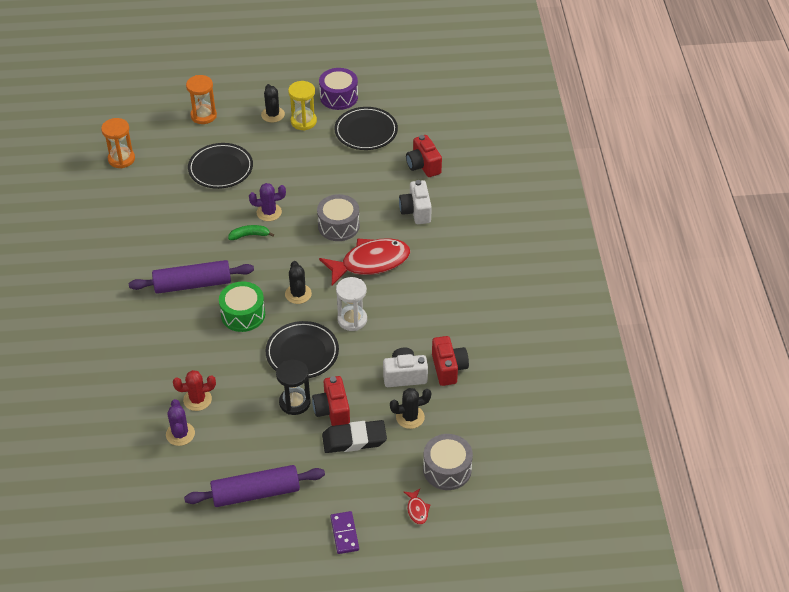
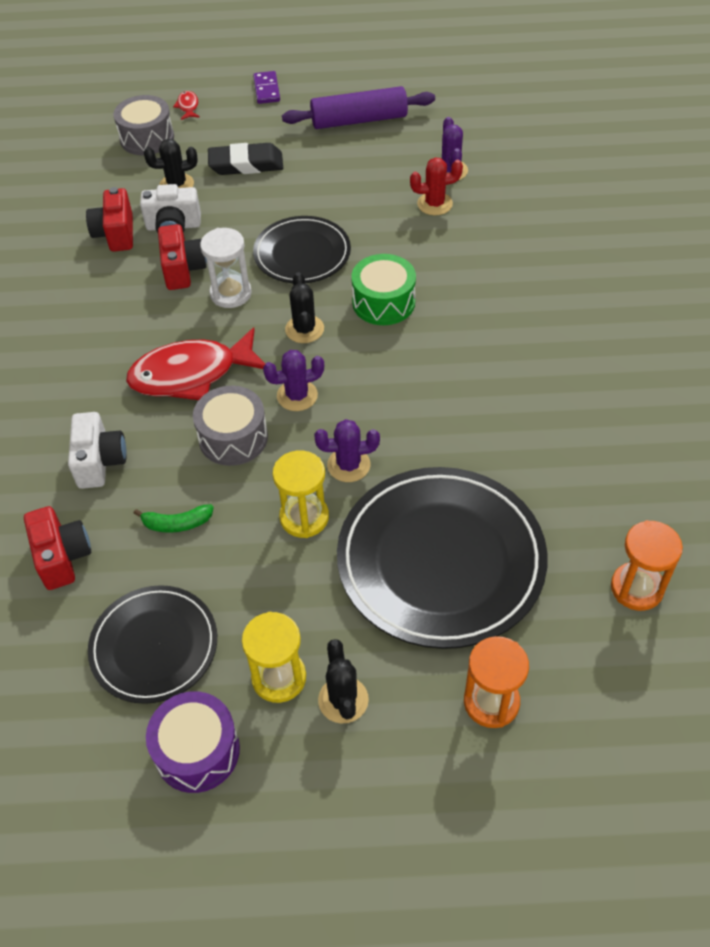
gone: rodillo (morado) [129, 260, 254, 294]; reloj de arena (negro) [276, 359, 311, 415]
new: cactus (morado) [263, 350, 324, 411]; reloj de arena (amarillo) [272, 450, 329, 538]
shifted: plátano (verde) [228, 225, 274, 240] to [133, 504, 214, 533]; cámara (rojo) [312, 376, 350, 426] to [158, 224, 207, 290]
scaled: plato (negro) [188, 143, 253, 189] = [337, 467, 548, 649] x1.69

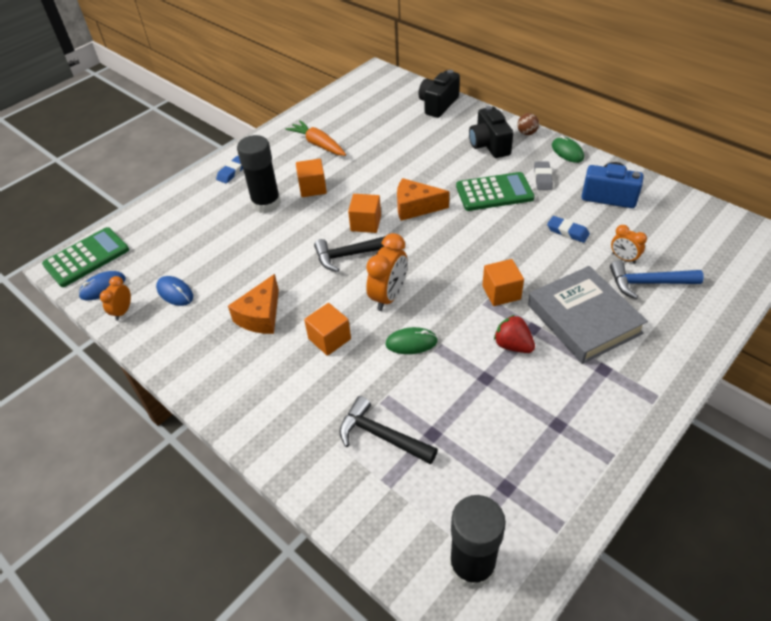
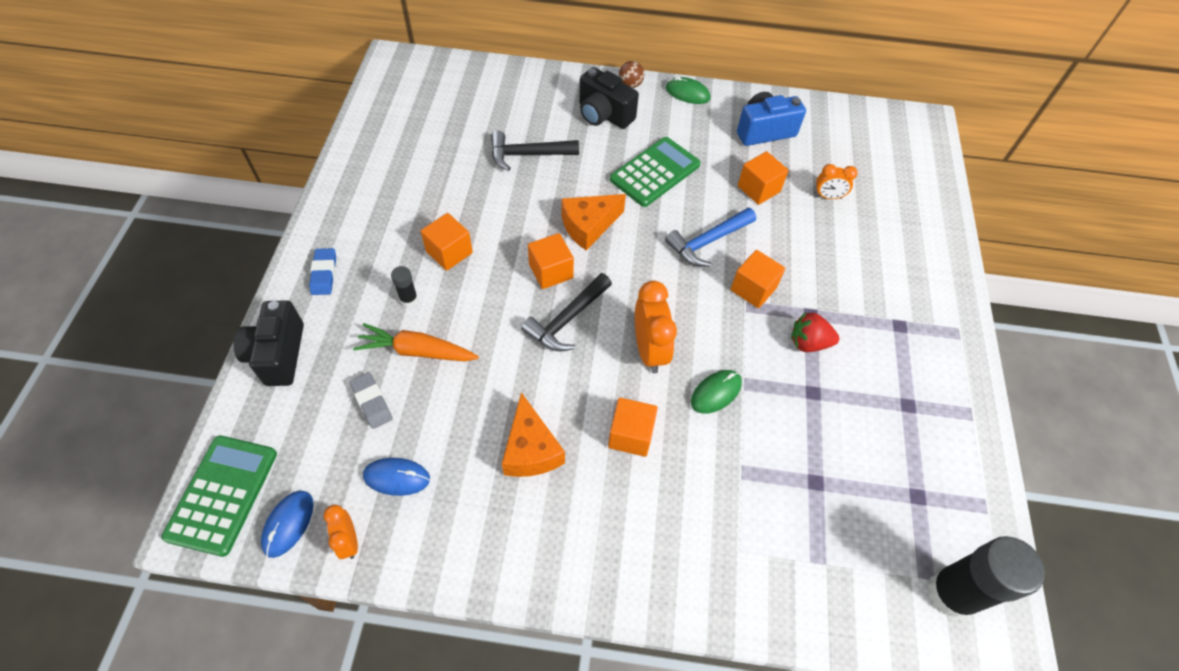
gone: libro (gris) [528, 266, 648, 364]
shifted: cámara (negro) [419, 70, 460, 118] to [234, 300, 304, 386]; zanahoria (naranja) [286, 120, 346, 156] to [353, 323, 479, 362]; goma de borrar (gris) [534, 162, 553, 190] to [349, 372, 393, 429]; martillo (azul) [610, 260, 704, 299] to [665, 208, 756, 267]; martillo (negro) [339, 396, 438, 464] to [491, 131, 579, 171]
swapped: goma de borrar (azul) [547, 216, 590, 243] to cubo (naranja) [738, 151, 789, 205]
scaled: barra de pegamento (negro) [237, 135, 281, 213] = [391, 266, 418, 306] x0.45

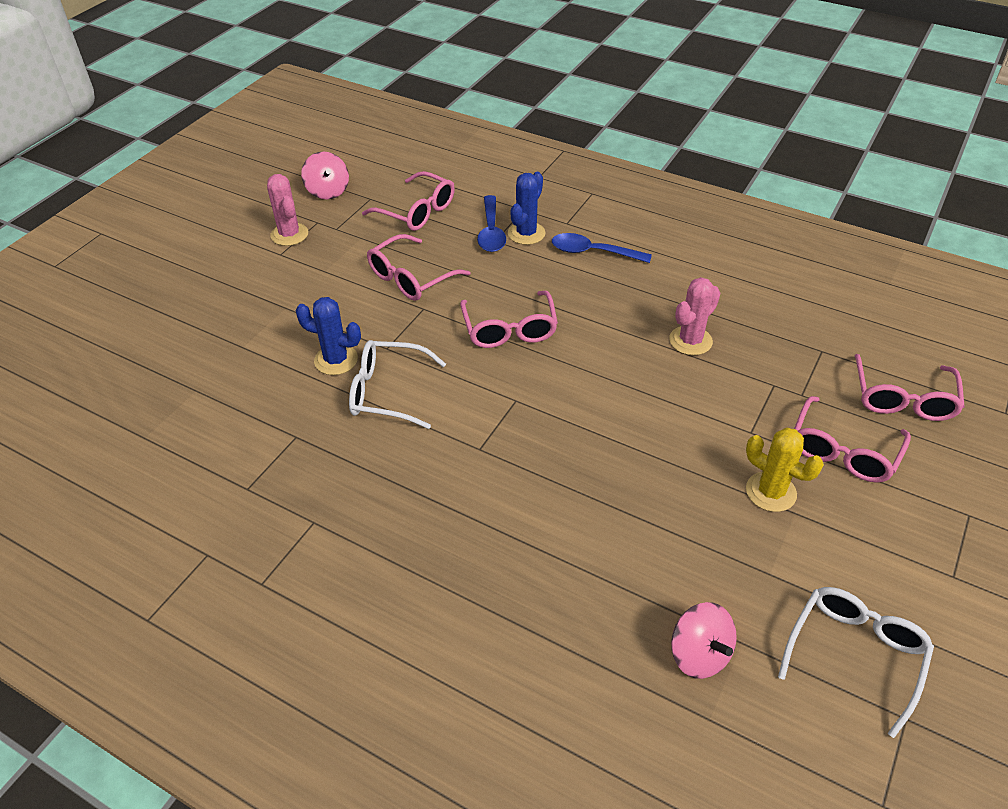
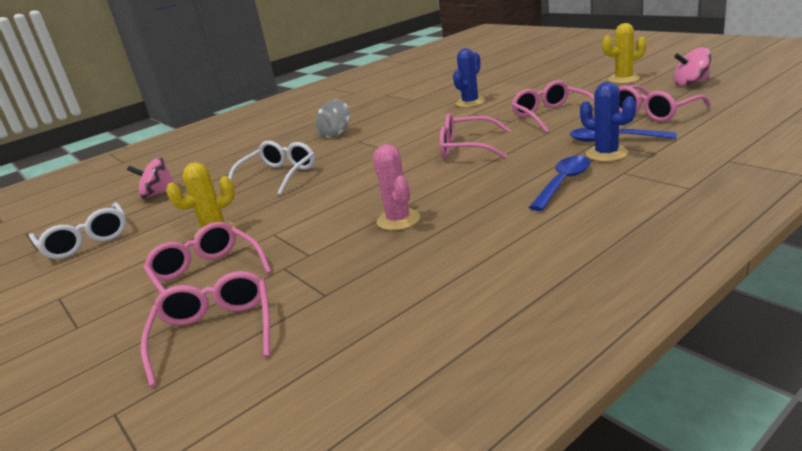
new: peonza (gris) [316, 99, 350, 138]
shifted: gafas (blanco) [349, 340, 446, 429] to [228, 140, 315, 195]
repainted: cactus (rosa) [267, 174, 308, 246] to cactus (amarillo) [602, 23, 647, 84]
rotated: gafas (rosa) [855, 354, 965, 421] = [140, 271, 270, 386] 45 degrees clockwise

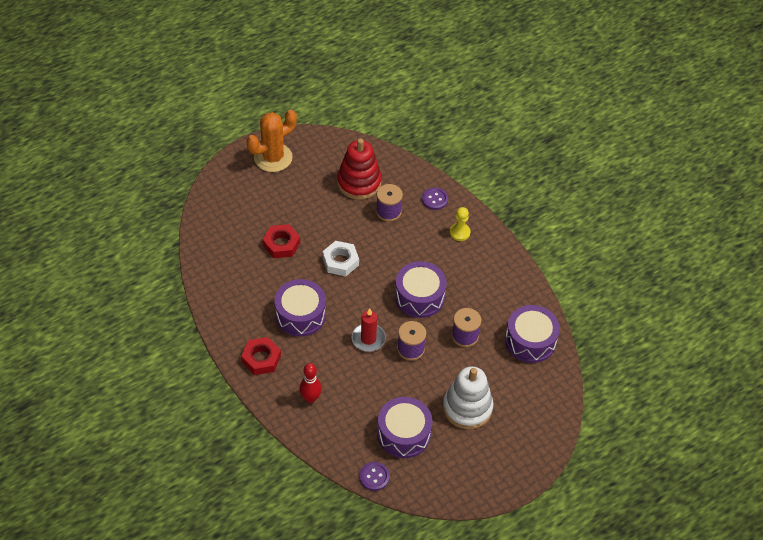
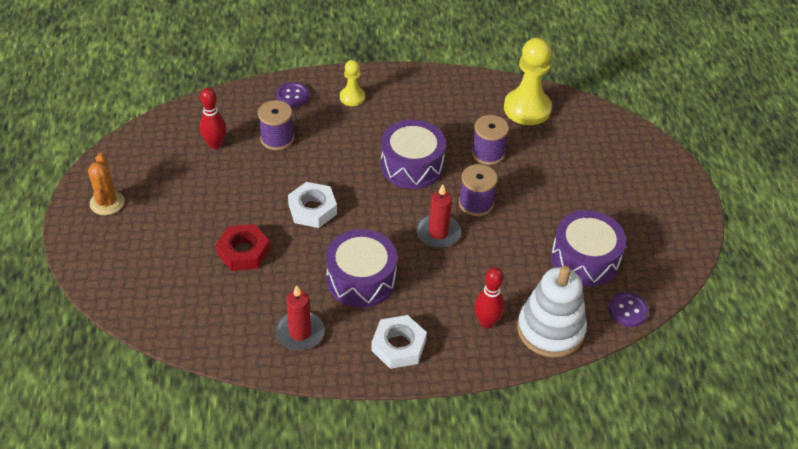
new: vela (rojo) [275, 285, 324, 350]
shifted: juguete apilable (blanco) [443, 366, 494, 429] to [517, 266, 587, 358]
swapped: juguete apilable (rojo) [337, 138, 382, 200] to bolo (rojo) [200, 88, 226, 149]; tambor (morado) [505, 305, 560, 363] to peón (amarillo) [504, 38, 552, 125]
repainted: tuerca (rojo) [241, 337, 281, 375] to tuerca (blanco) [371, 315, 427, 369]
scaled: cactus (naranja) [247, 110, 297, 172] = [88, 153, 125, 215] x0.63

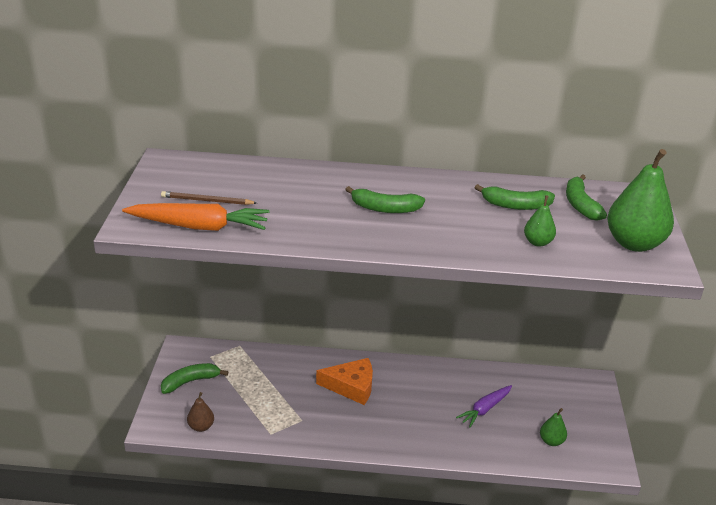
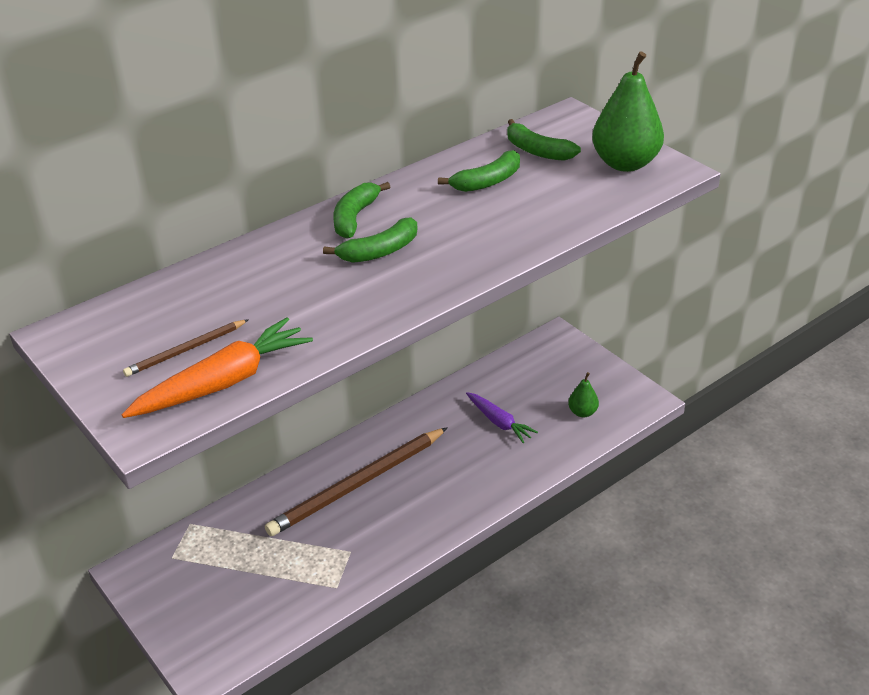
gone: pera (verde) [524, 195, 556, 247]; pera (marrón) [187, 392, 214, 432]
shifted: plátano (verde) [161, 363, 228, 394] to [333, 182, 390, 239]
swapped: queso (naranja) [316, 358, 373, 405] to lápiz (marrón) [265, 427, 448, 536]
rotated: zanahoria (morado) [456, 385, 512, 427] = [466, 392, 538, 443] 45 degrees counterclockwise

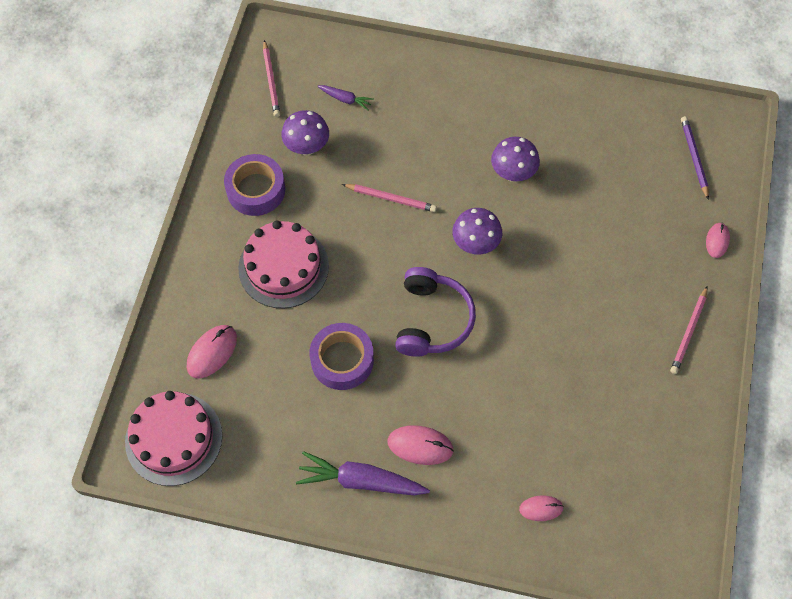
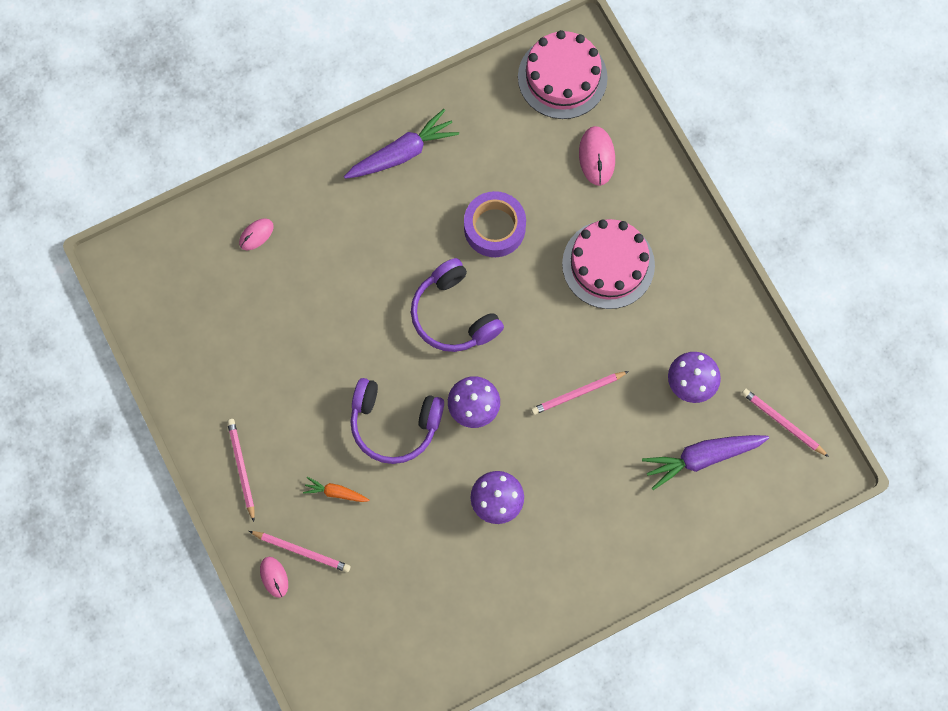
gone: lápiz (morado) [681, 116, 709, 200]; cinta adhesiva (morado) [224, 154, 285, 216]; ratón (rosa) [388, 425, 454, 465]
new: auriculares (morado) [350, 378, 444, 464]; zanahoria (naranja) [303, 477, 370, 502]; lápiz (rosa) [249, 531, 350, 572]
scaled: zanahoria (morado) [318, 85, 374, 110] = [642, 435, 769, 490] x1.94

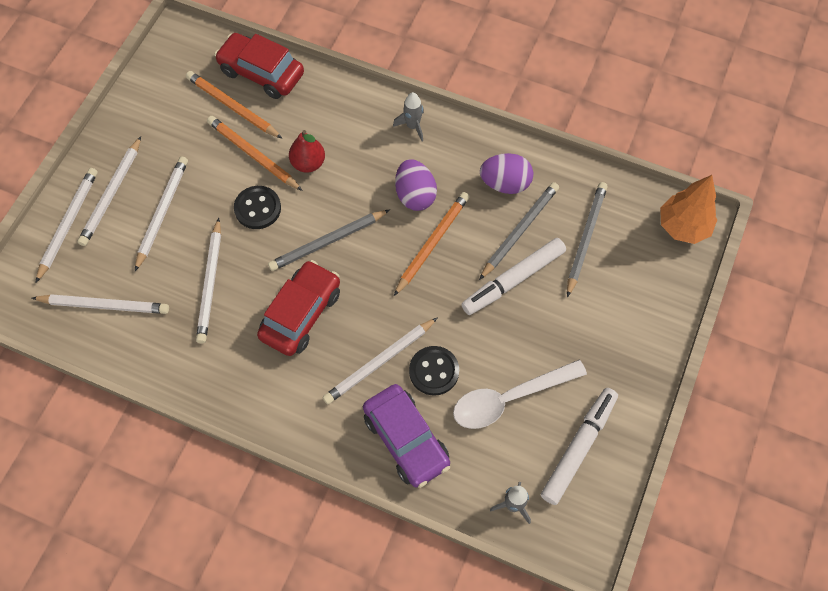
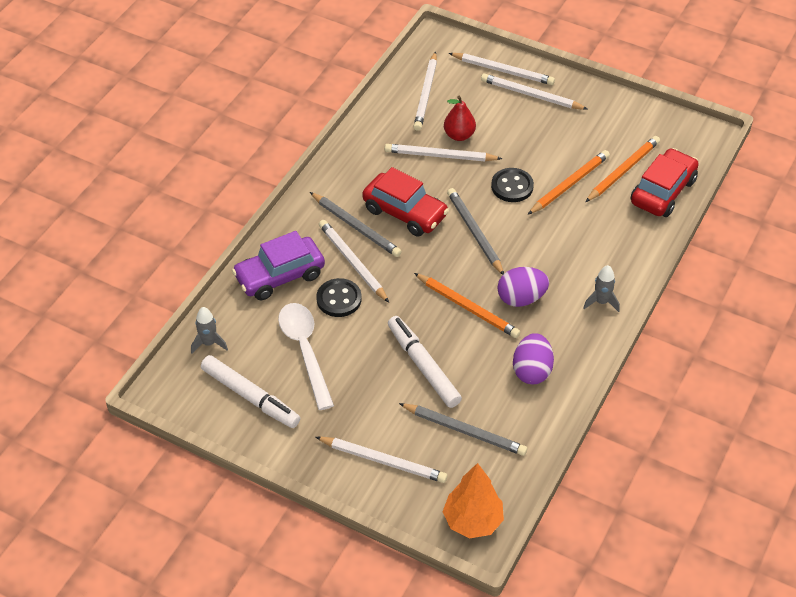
shifted: pera (rojo) [289, 130, 325, 173] to [444, 96, 476, 141]; lápiz (blanco) [135, 156, 188, 271] to [316, 437, 447, 483]; lápiz (gris) [479, 182, 559, 280] to [310, 192, 402, 257]

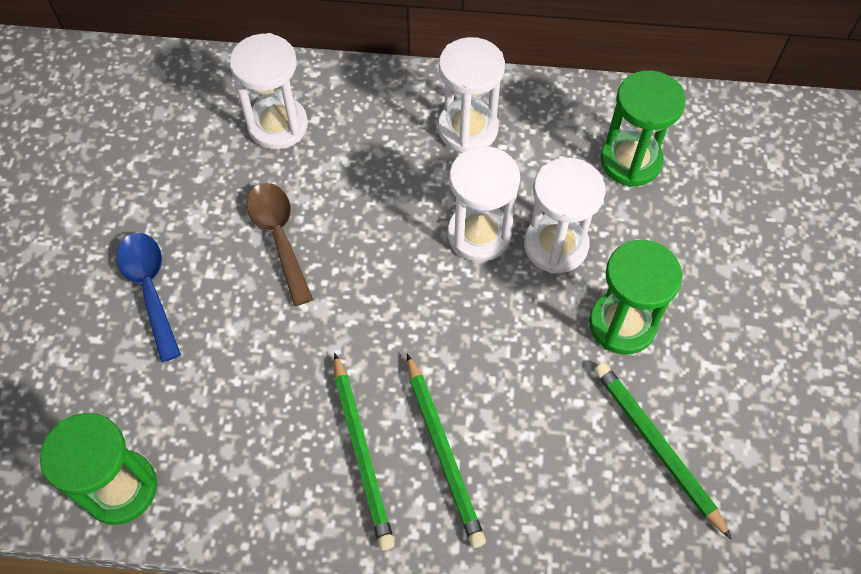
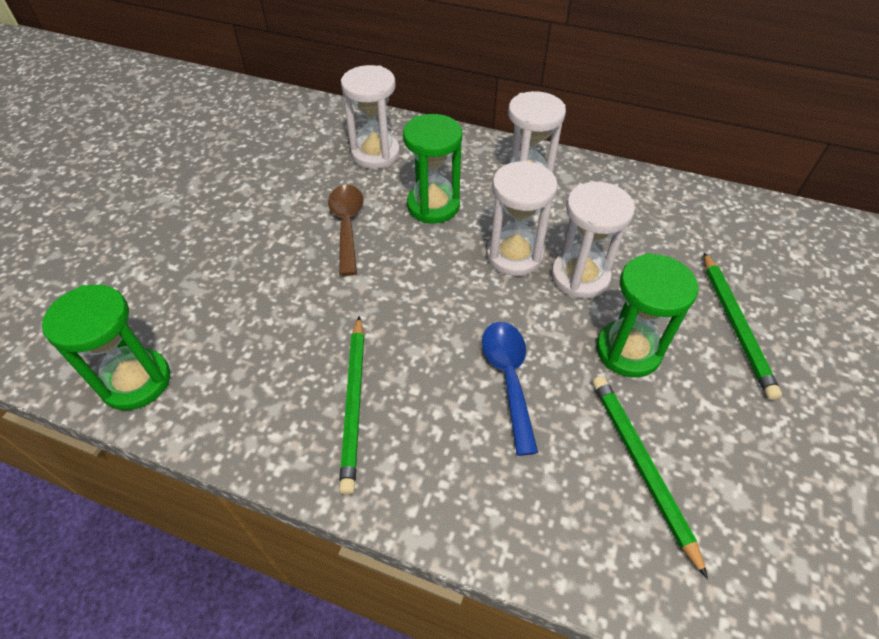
shifted: reloj de arena (verde) [600, 70, 686, 187] to [403, 114, 462, 223]; cuchara (azul) [117, 233, 181, 362] to [482, 322, 538, 456]; lápiz (verde) [407, 354, 486, 548] to [704, 252, 782, 400]

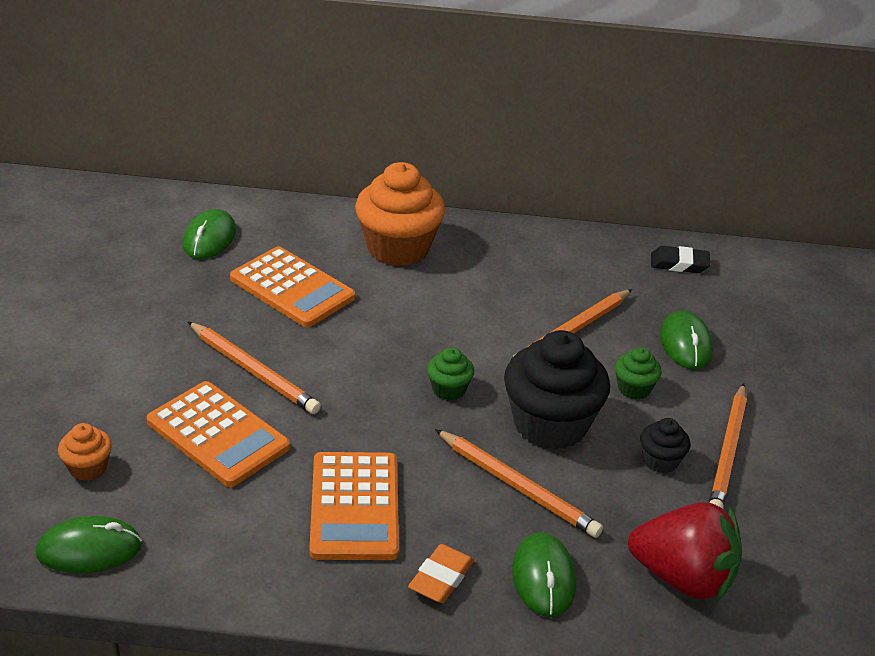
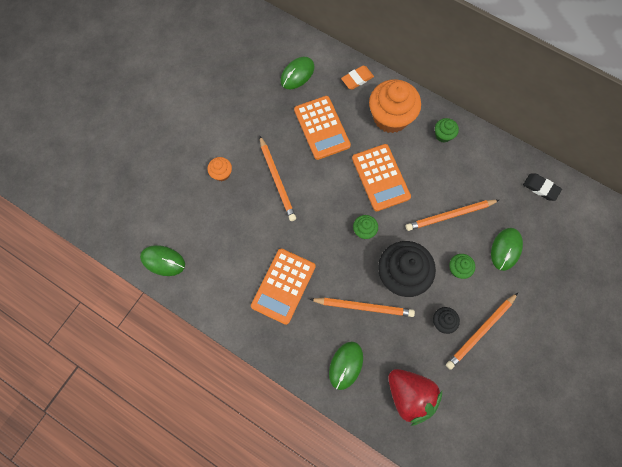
new: magdalena (verde) [435, 118, 459, 143]
shifted: calculadora (naranja) [146, 381, 290, 487] to [352, 144, 411, 211]; magdalena (naranja) [58, 423, 112, 481] to [207, 157, 232, 181]; goma de borrar (naranja) [408, 544, 474, 603] to [341, 65, 374, 89]
rotated: lápiz (naranja) [435, 429, 603, 538] = [309, 298, 415, 317] 60 degrees counterclockwise

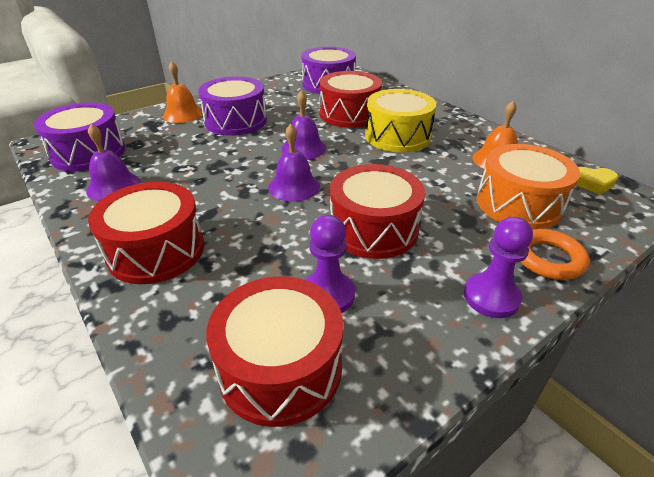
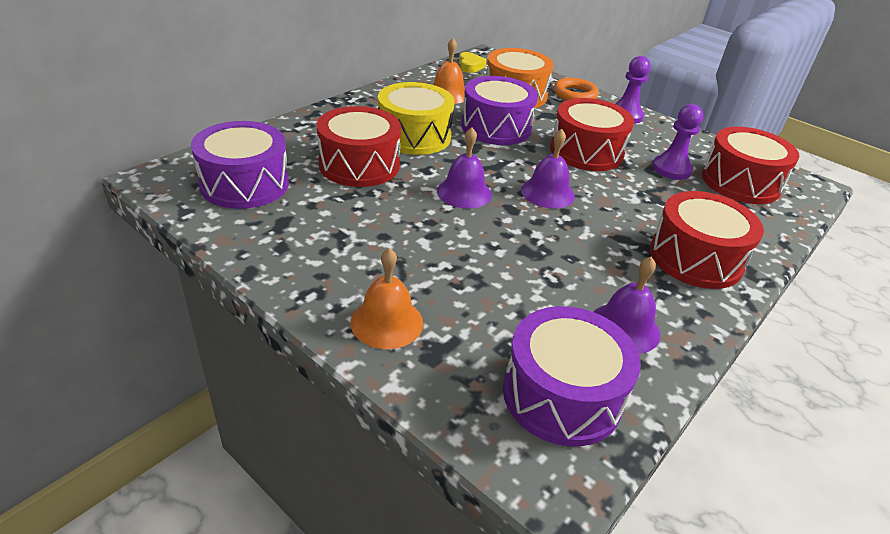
shifted: tambor (morado) [198, 77, 267, 136] to [461, 76, 538, 145]

